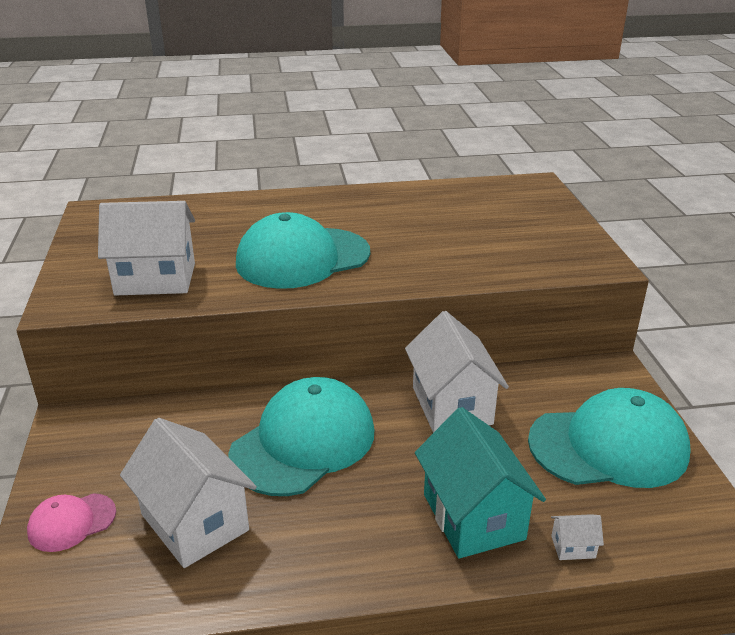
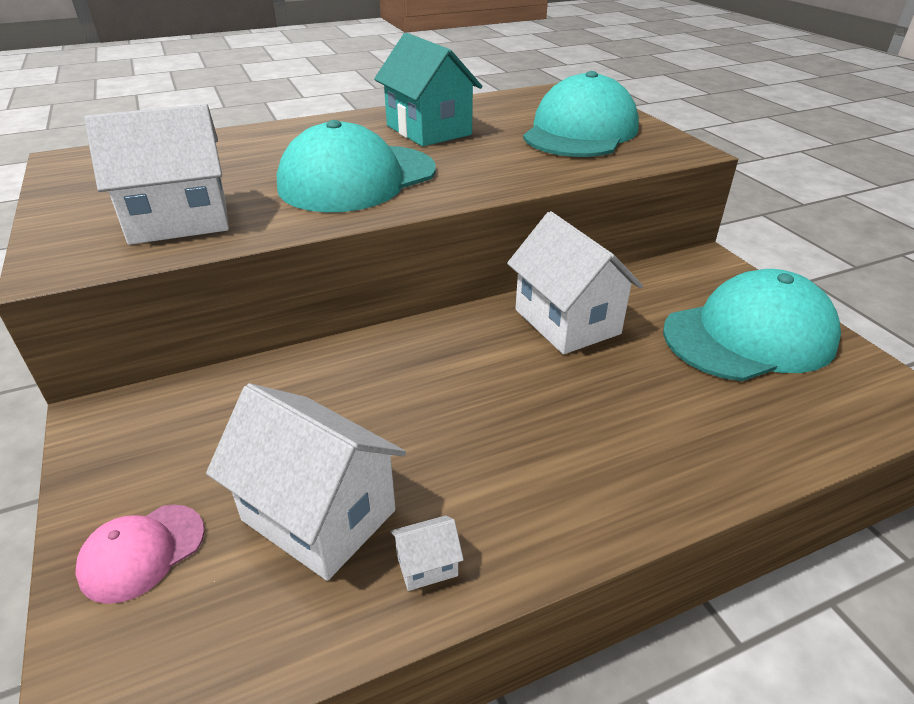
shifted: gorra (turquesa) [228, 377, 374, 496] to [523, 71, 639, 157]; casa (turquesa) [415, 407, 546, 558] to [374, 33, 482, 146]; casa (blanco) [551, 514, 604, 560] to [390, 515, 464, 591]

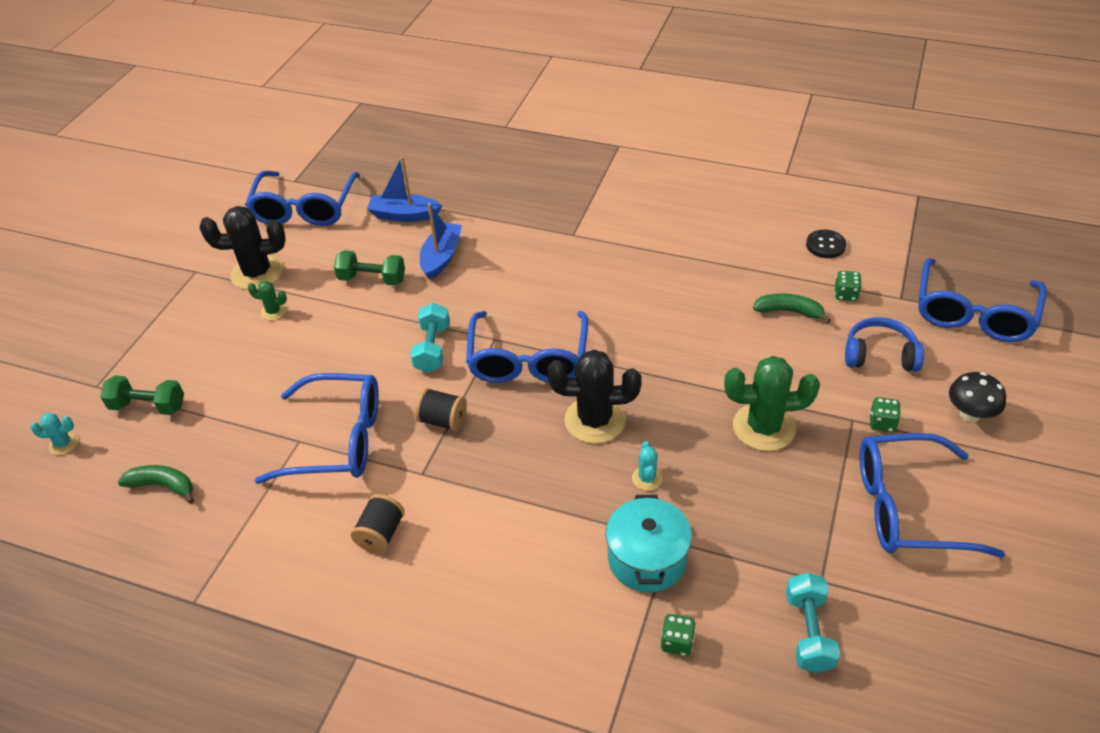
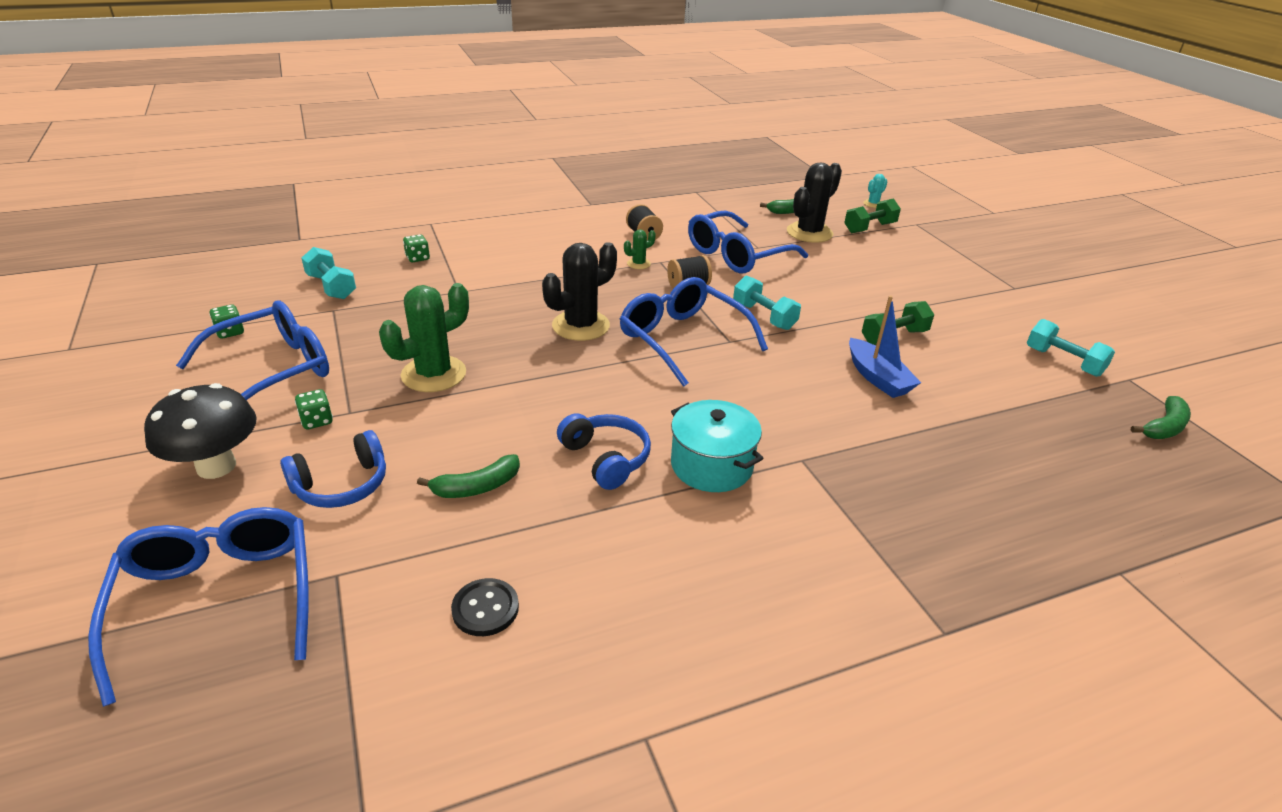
gone: barco (azul) [367, 157, 442, 222]; cactus (turquesa) [632, 441, 662, 491]
new: plátano (verde) [1131, 396, 1191, 439]; auriculares (azul) [557, 413, 651, 490]
shifted: cactus (negro) [199, 206, 286, 290] to [787, 162, 842, 243]; dado (verde) [835, 271, 862, 301] to [209, 304, 244, 338]; cactus (verde) [248, 281, 287, 320] to [624, 229, 656, 269]; olla (turquesa) [606, 495, 692, 592] to [671, 400, 764, 492]
swapped: gafas (azul) [245, 171, 360, 226] to mancuerna (turquesa) [1027, 319, 1115, 377]
scaled: seta (negro) [949, 372, 1006, 423] = [144, 383, 257, 479] x1.51

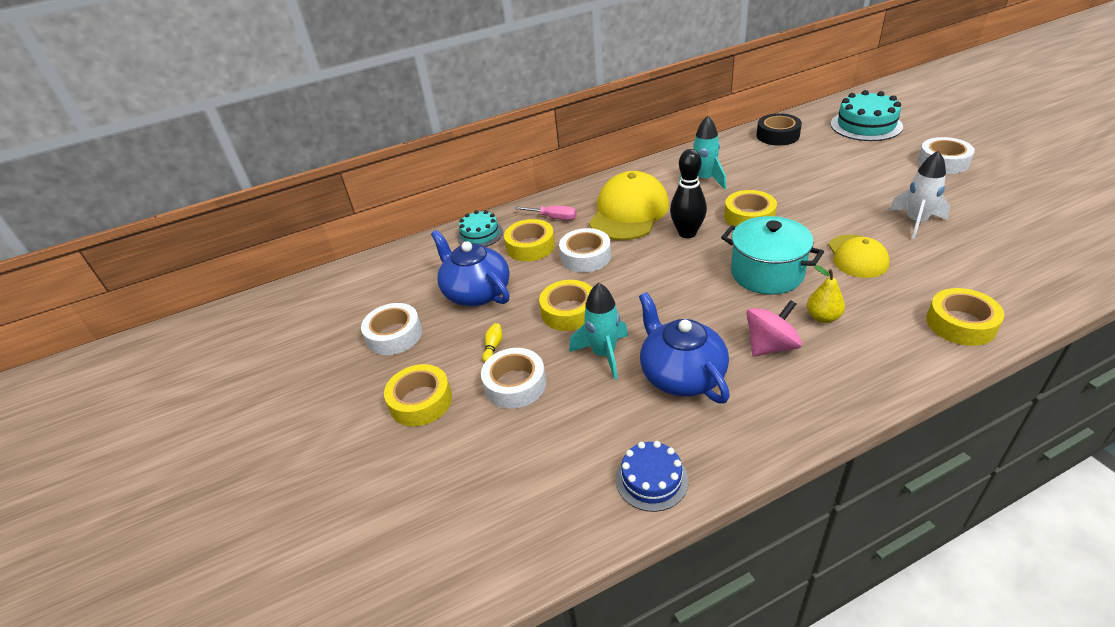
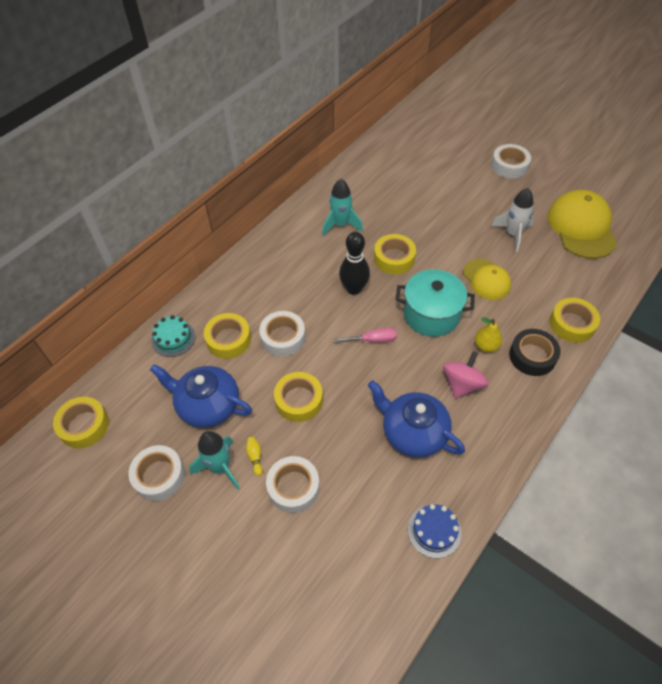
gone: tarta (turquesa) [831, 90, 903, 141]
shifted: cinta adhesiva (negro) [757, 113, 802, 146] to [509, 329, 561, 376]; gorra (amarillo) [589, 171, 669, 241] to [547, 190, 617, 259]; destornillador (rosa) [515, 206, 577, 220] to [334, 328, 397, 343]; cohete (turquesa) [569, 283, 628, 380] to [189, 431, 239, 490]; cinta adhesiva (amarillo) [384, 364, 452, 426] to [53, 397, 109, 448]

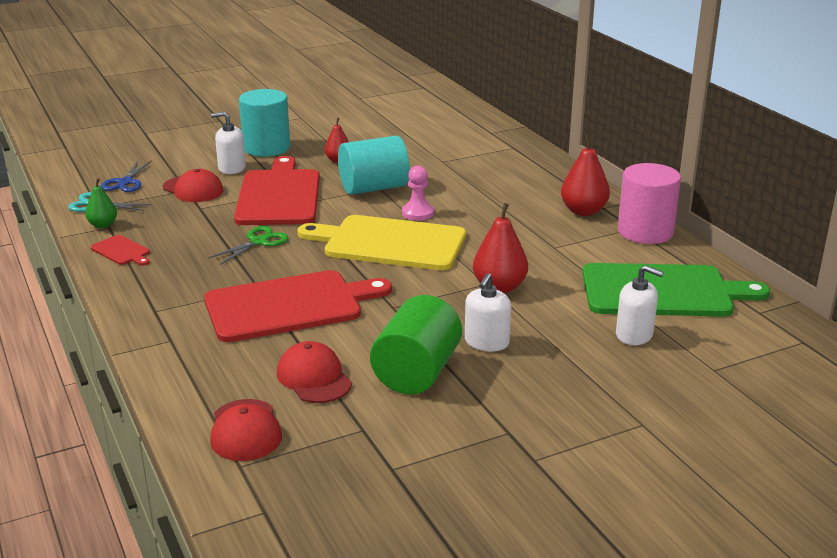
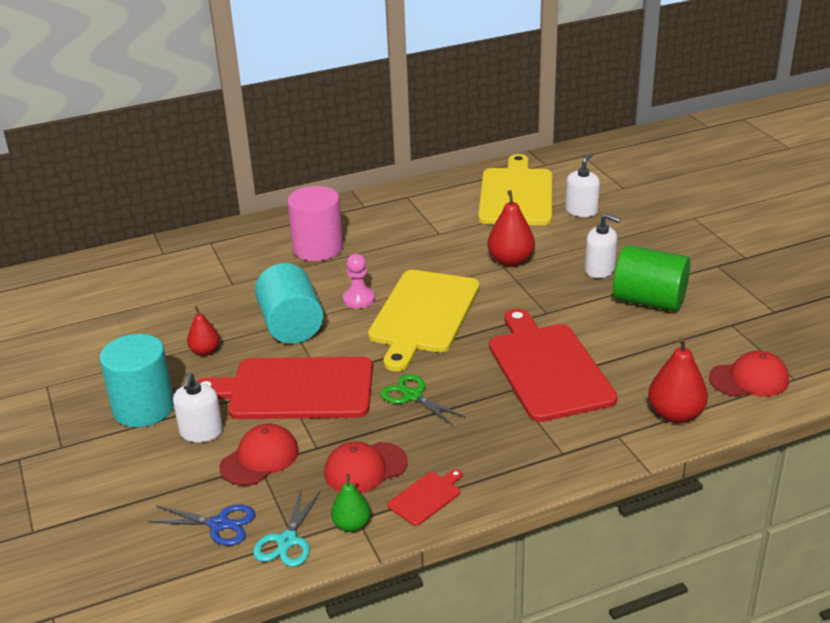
shifted: pera (rojo) [561, 135, 610, 216] to [648, 337, 708, 423]; cilindro (rosa) [618, 163, 681, 244] to [287, 186, 343, 261]; gorra (rojo) [277, 341, 352, 403] to [324, 441, 408, 493]
repainted: tabla de cortar (verde) [582, 263, 770, 316] to tabla de cortar (amarillo) [478, 154, 552, 225]

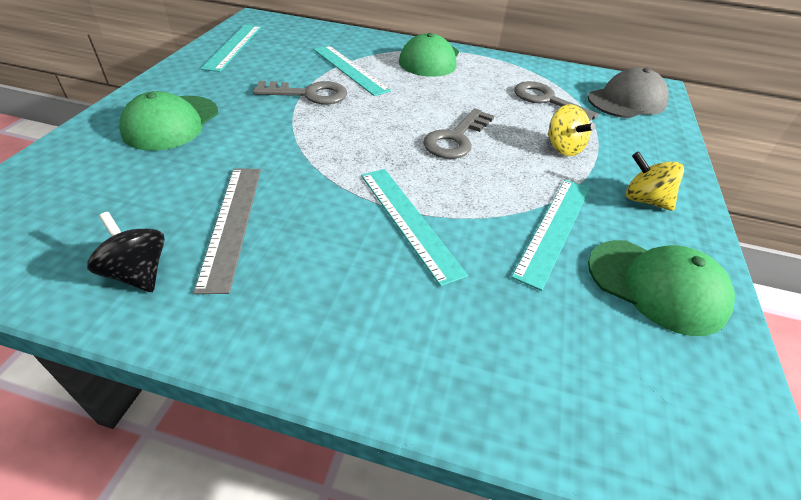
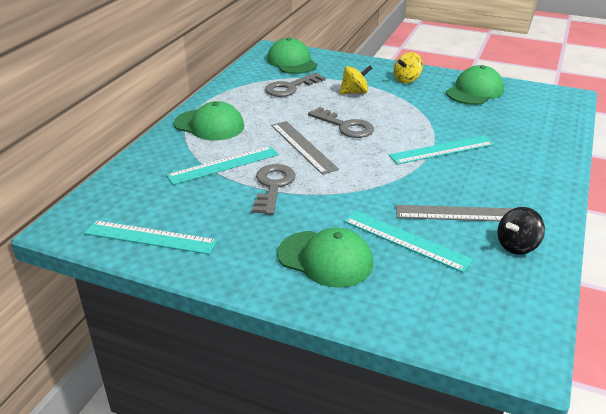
new: regla (gris) [271, 121, 339, 175]
shifted: regla (turquesa) [511, 180, 590, 291] to [344, 211, 473, 273]
repainted: gorra (gris) [588, 68, 669, 118] to gorra (verde) [267, 38, 317, 74]

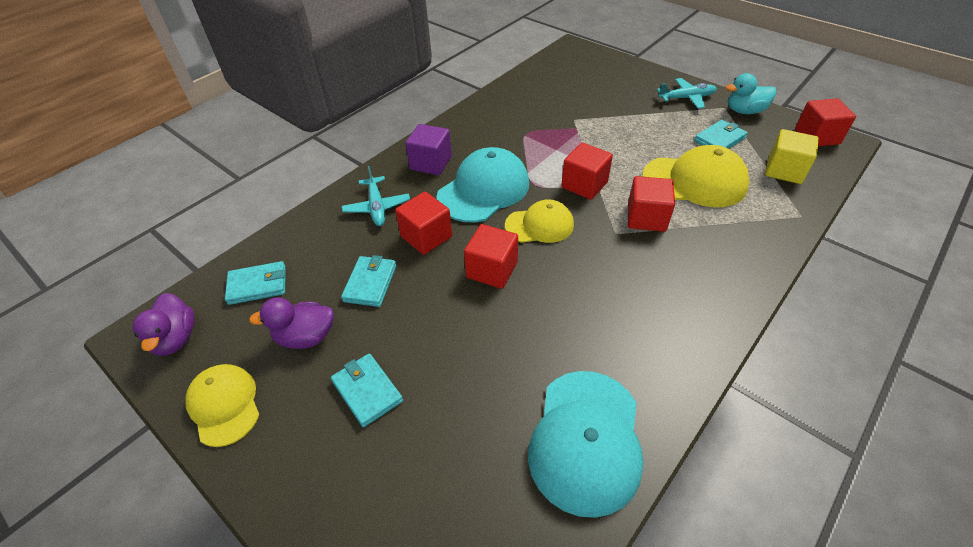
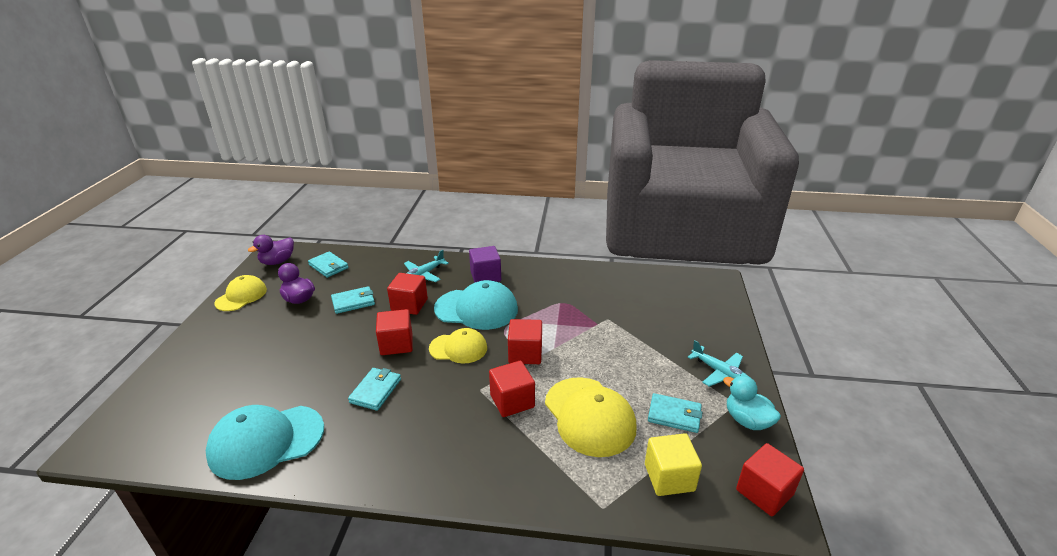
shifted: cartera (turquesa) [331, 353, 403, 427] to [348, 368, 401, 411]
rotated: gorra (amarillo) [505, 199, 574, 243] = [429, 328, 487, 364] 45 degrees counterclockwise

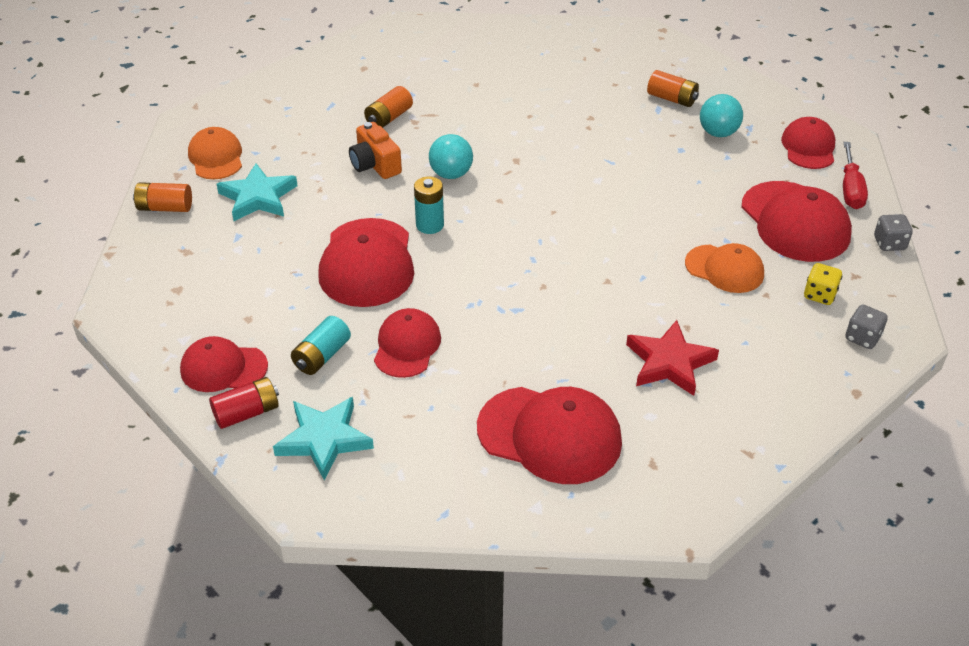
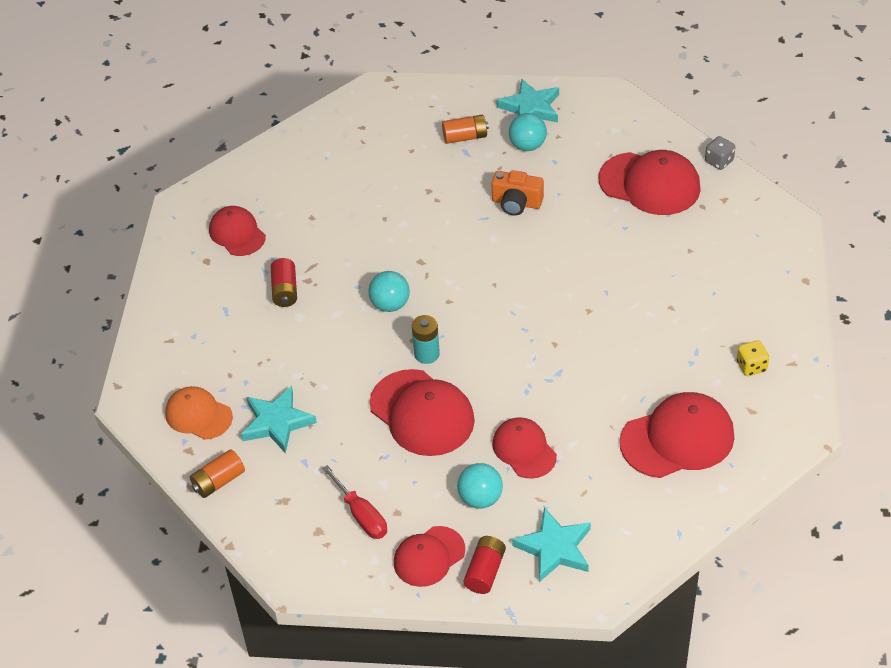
gone: gorra (naranja) [685, 243, 764, 293]; dado (gris) [845, 305, 888, 349]; estrella (rojo) [626, 320, 719, 396]
new: estrella (turquesa) [497, 79, 559, 122]
shifted: gorra (rojo) [781, 117, 835, 169] to [209, 206, 266, 256]; cámara (naranja) [349, 122, 402, 179] to [492, 170, 544, 216]; destornillador (rojo) [843, 142, 868, 209] to [322, 465, 387, 539]; dado (amarillo) [804, 263, 842, 305] to [737, 340, 769, 376]
swapped: pila (turquesa) [291, 316, 351, 375] to pelota (turquesa) [457, 463, 503, 509]
repainted: pila (naranja) [364, 86, 413, 128] to pila (rojo) [271, 258, 297, 307]

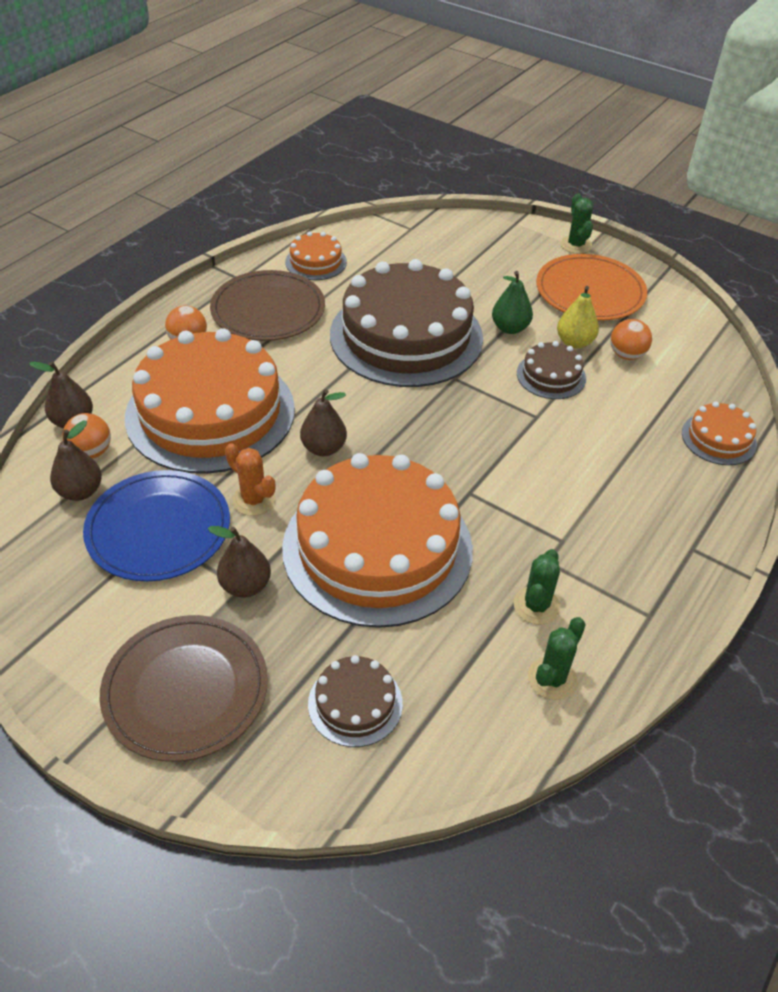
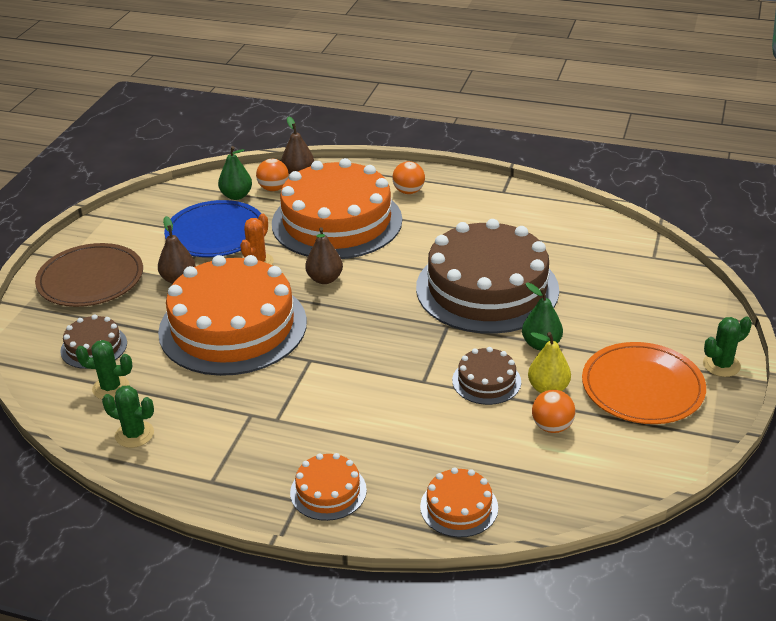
gone: plato (marrón) [210, 270, 325, 341]
shifted: tarta (naranja) [285, 232, 347, 280] to [290, 453, 367, 521]; cactus (verde) [513, 549, 560, 624] to [75, 340, 133, 399]
repainted: pera (marrón) [50, 421, 102, 501] to pera (verde) [218, 146, 252, 200]

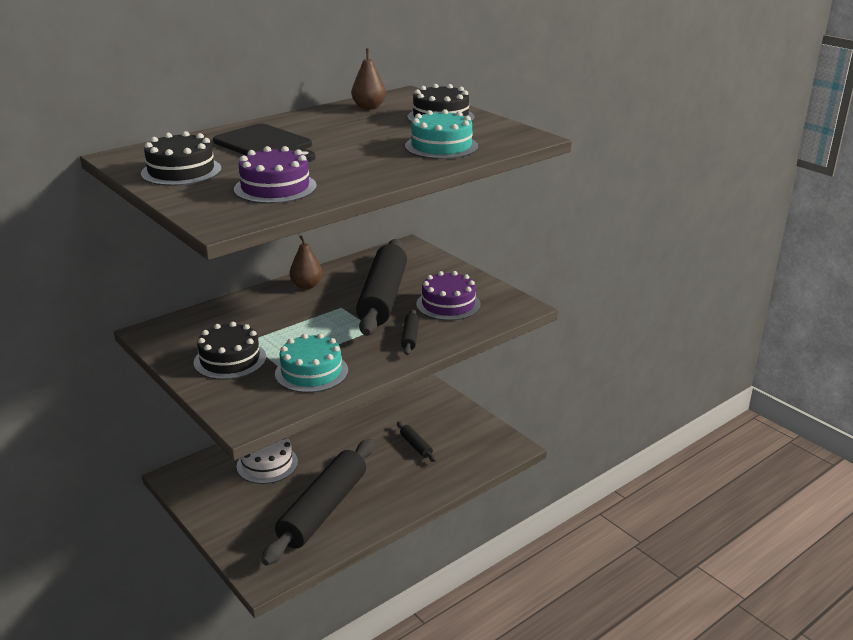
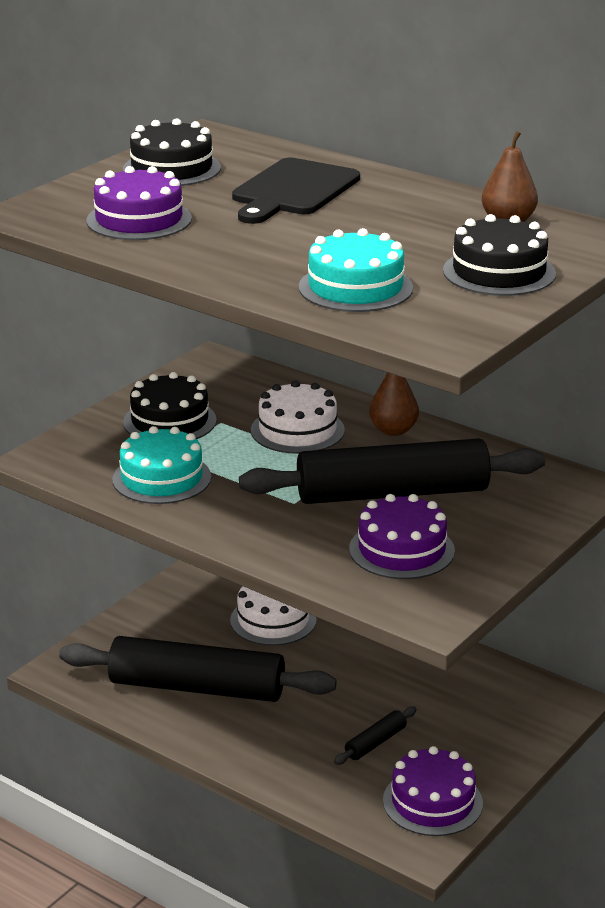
gone: rodillo (negro) [401, 309, 419, 355]
new: tarta (blanco) [251, 380, 345, 454]; tarta (morado) [383, 746, 483, 836]

